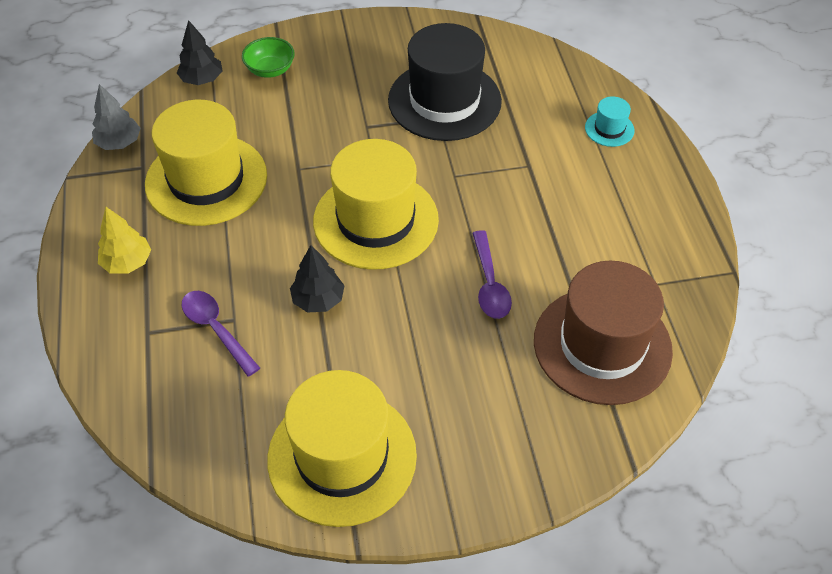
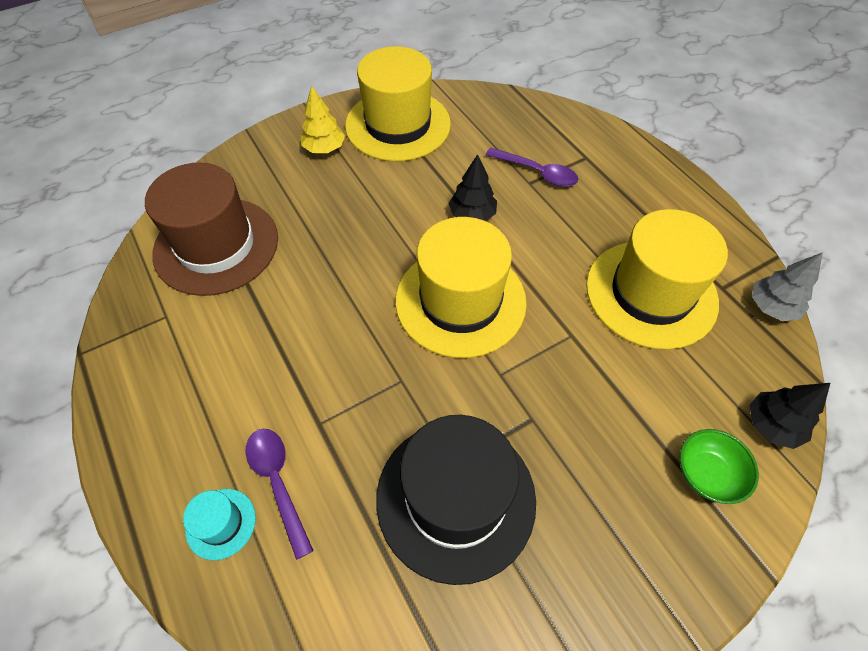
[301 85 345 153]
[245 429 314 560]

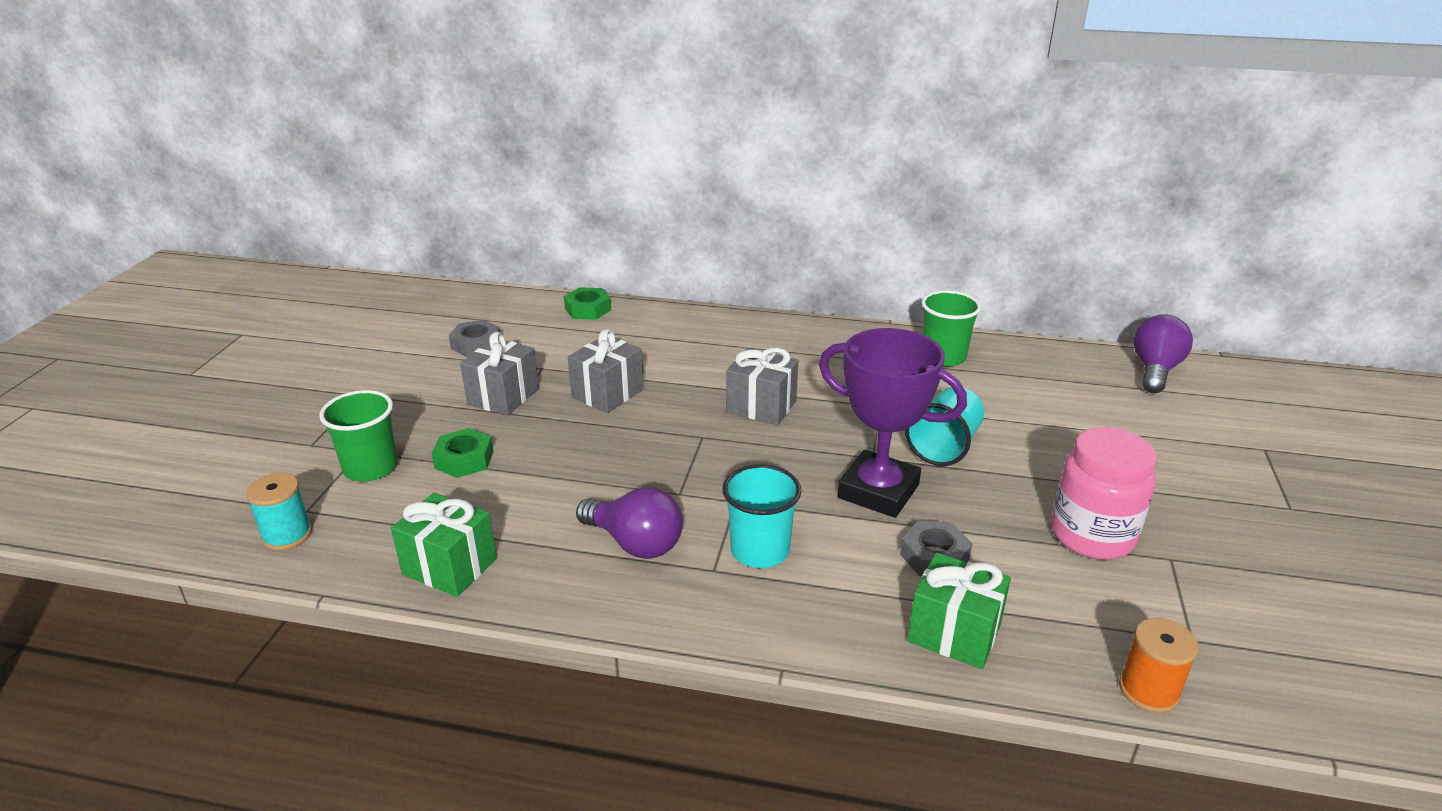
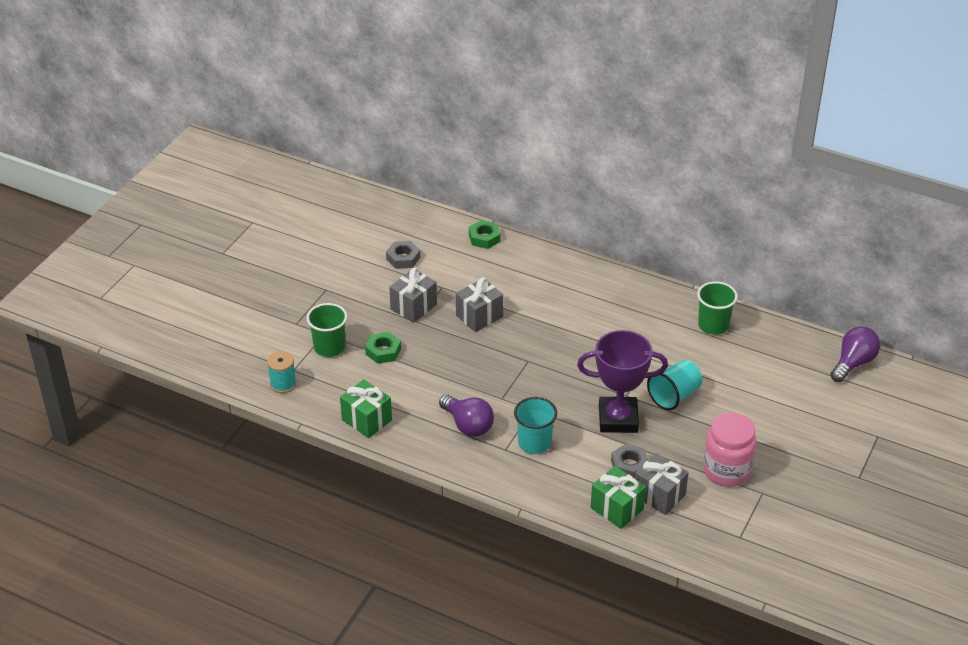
[635 453 689 515]
[577 330 668 433]
[1119 618 1199 713] (first image)

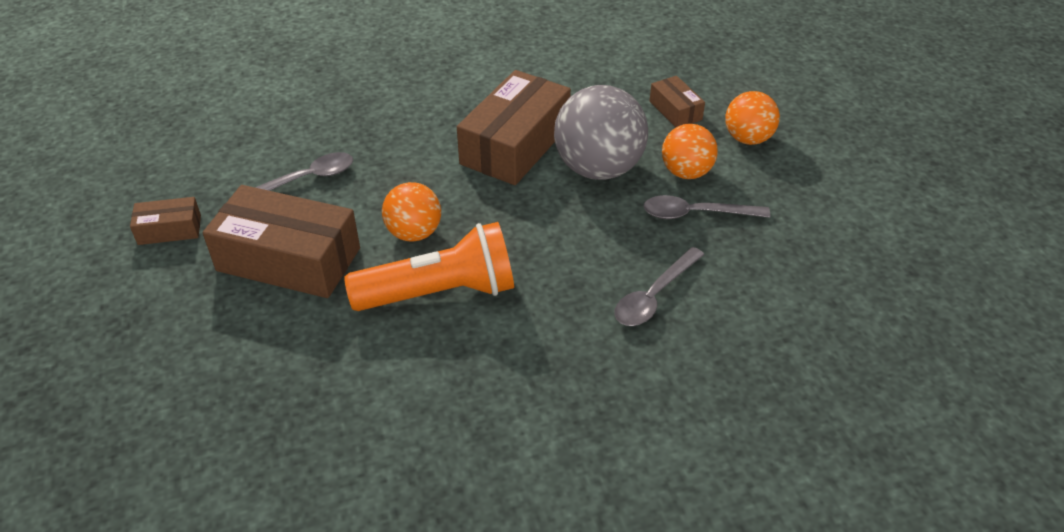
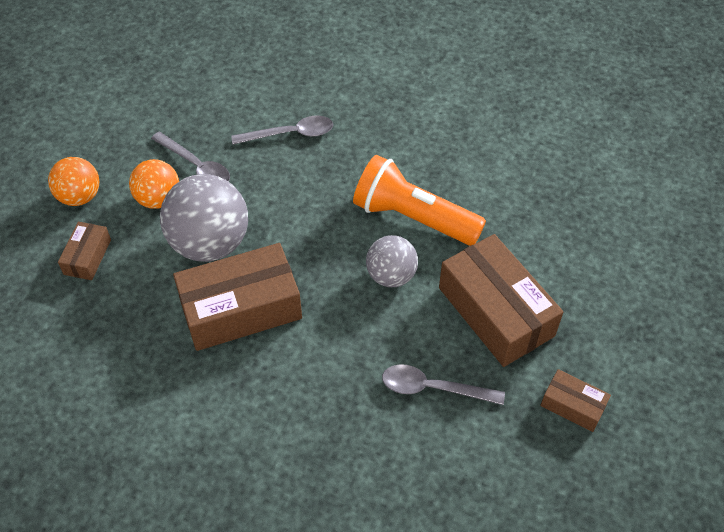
[366 235 418 287]

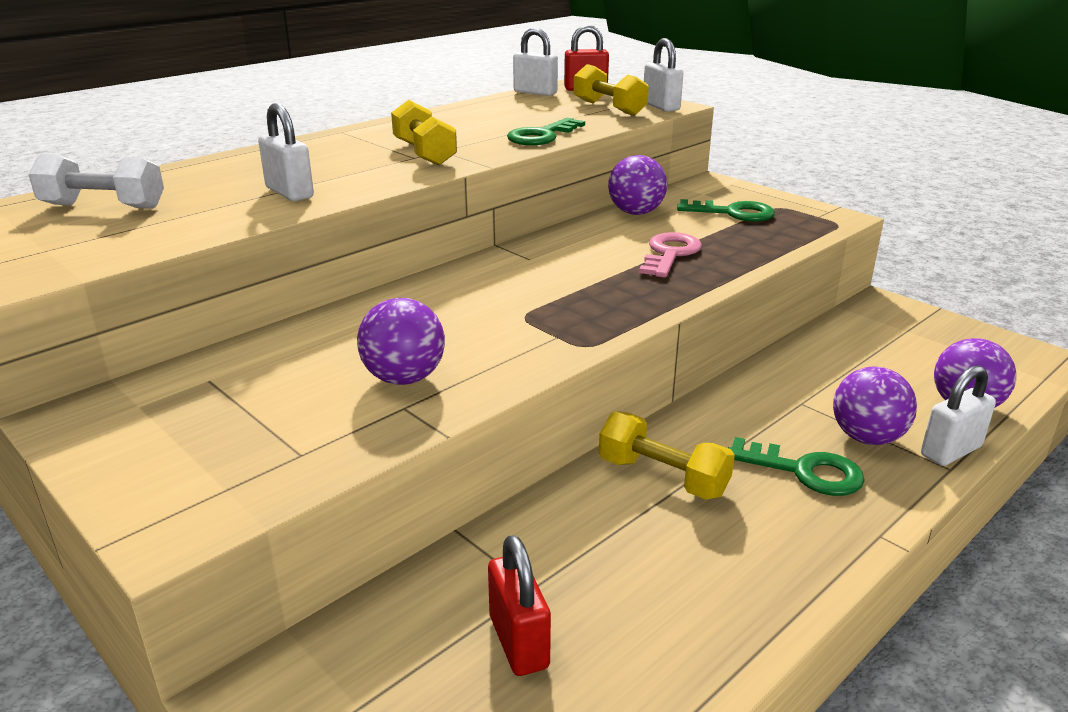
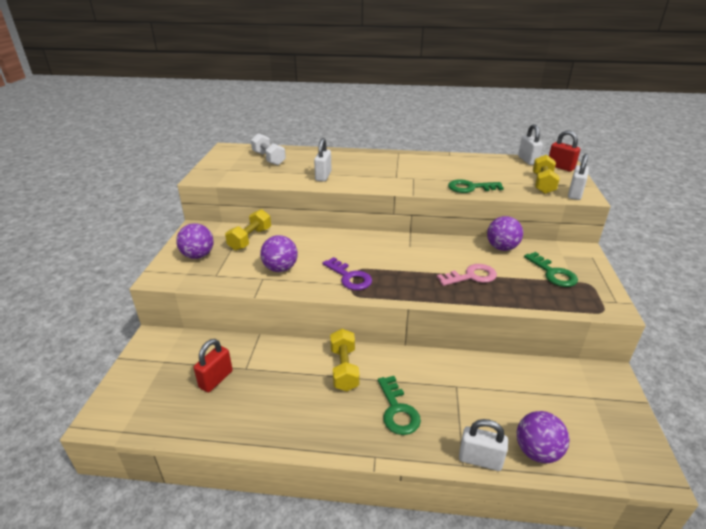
[225 209 271 251]
[176 223 214 259]
[322 257 372 290]

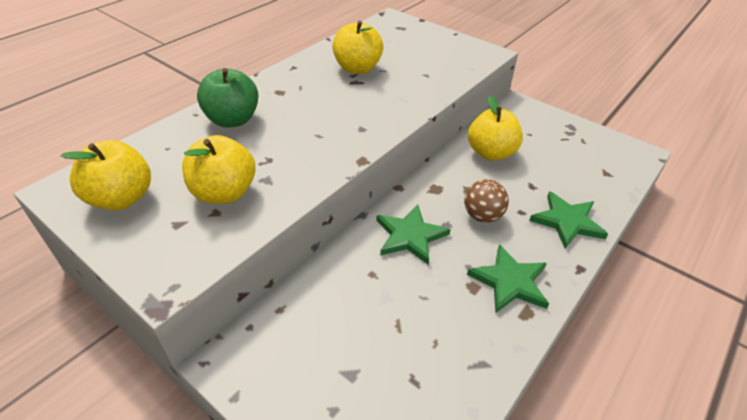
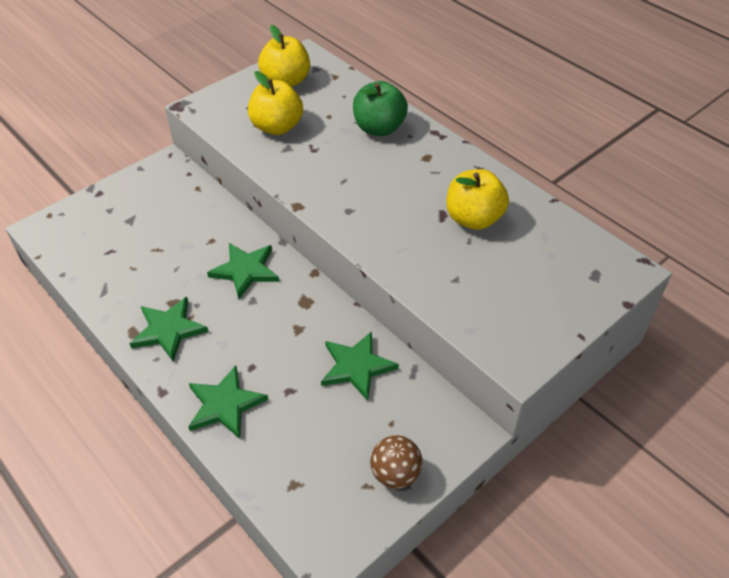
[370 435 423 489]
[321 331 399 401]

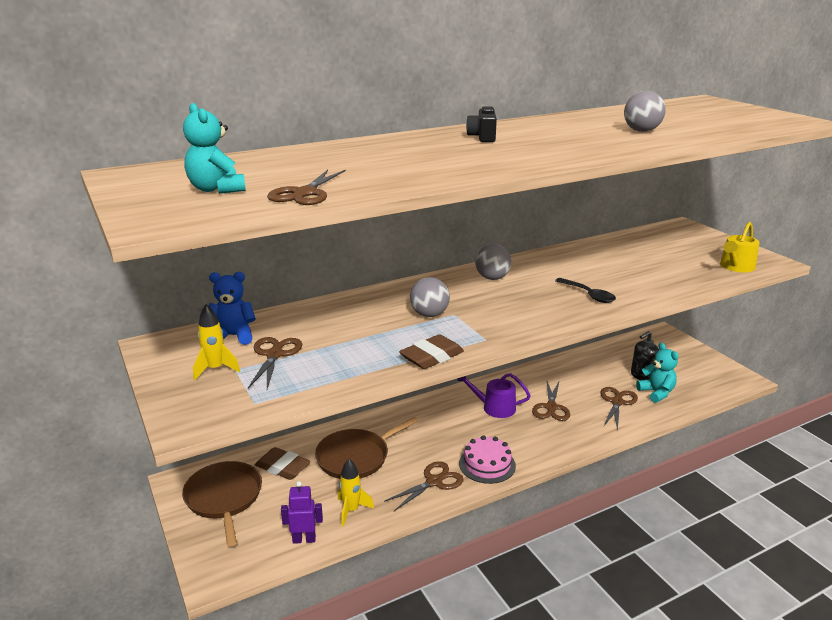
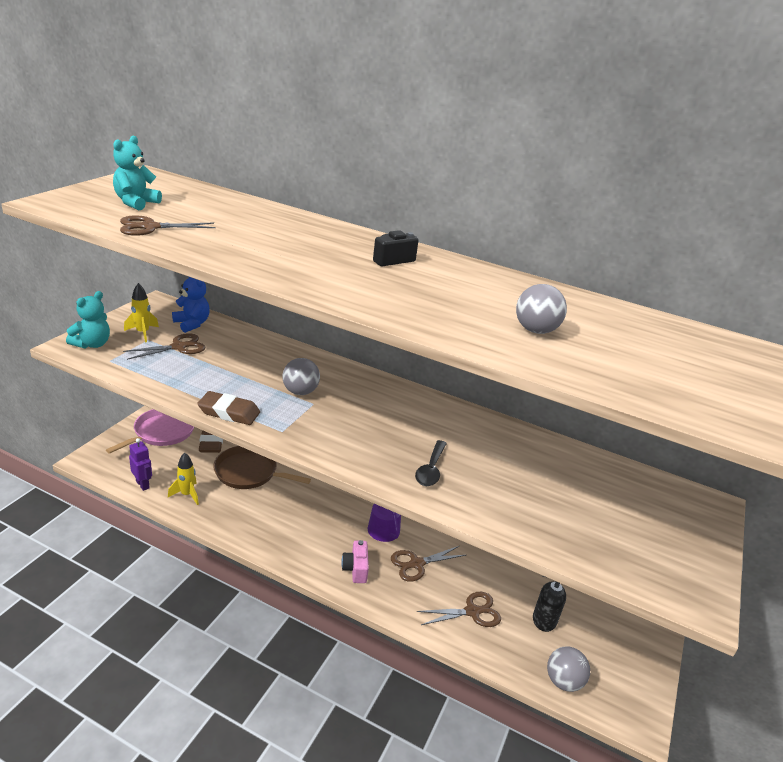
[106 409 194 454]
[384 461 464 511] (first image)
[459 435 516 484] (first image)
[547 646 590 692]
[66 291 110 349]
[720 222 759 272] (first image)
[341 540 369 583]

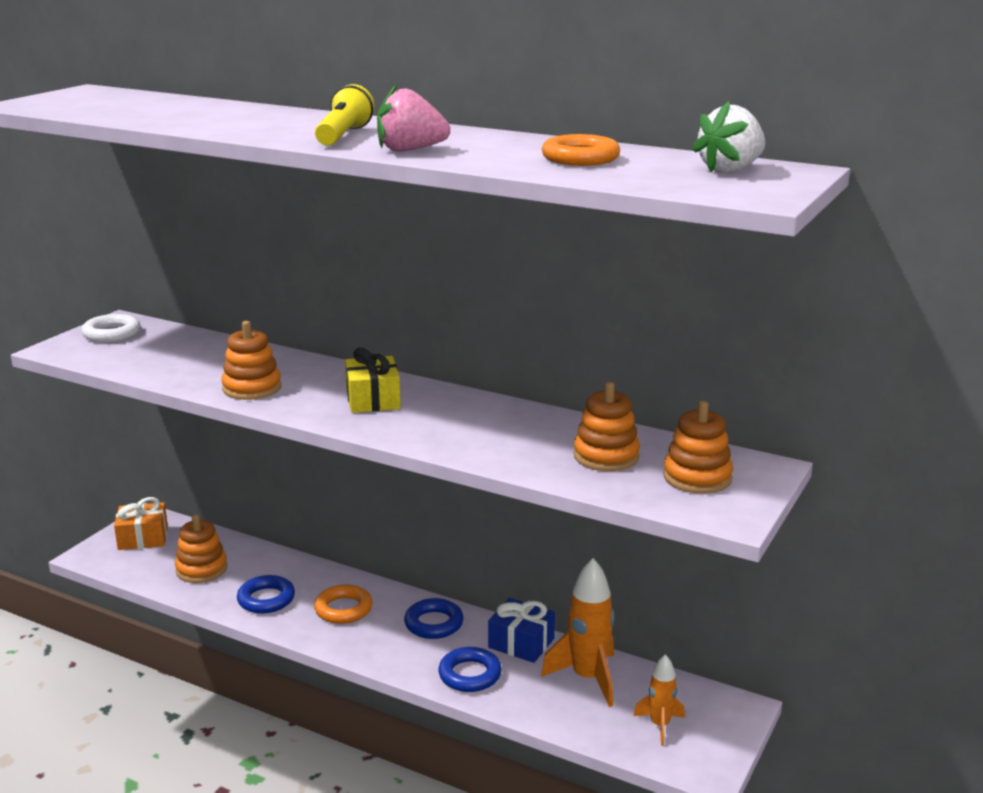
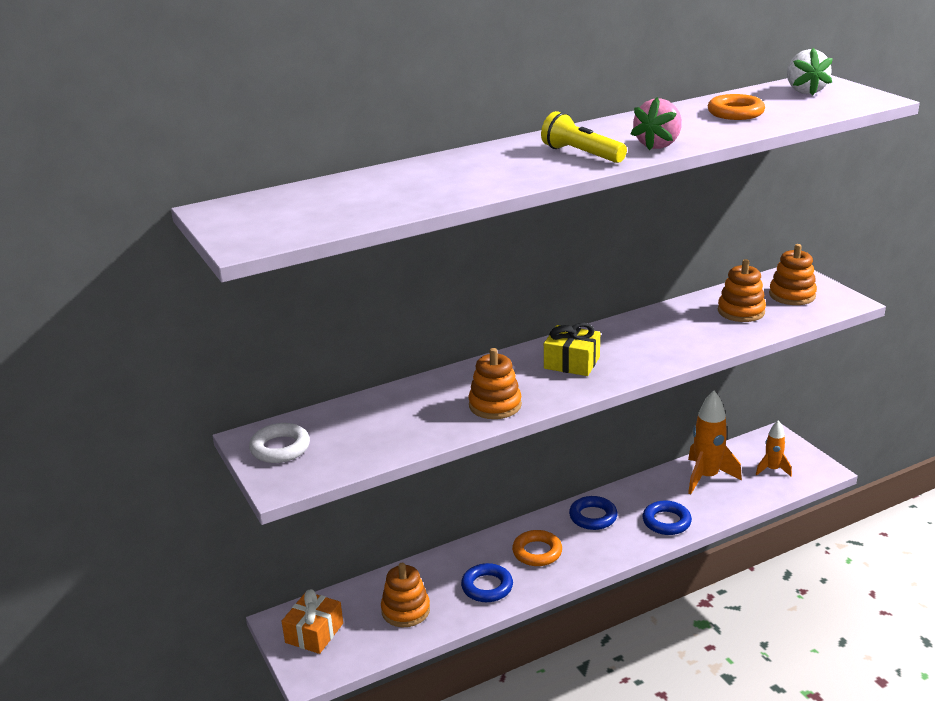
[488 598 555 663] (first image)

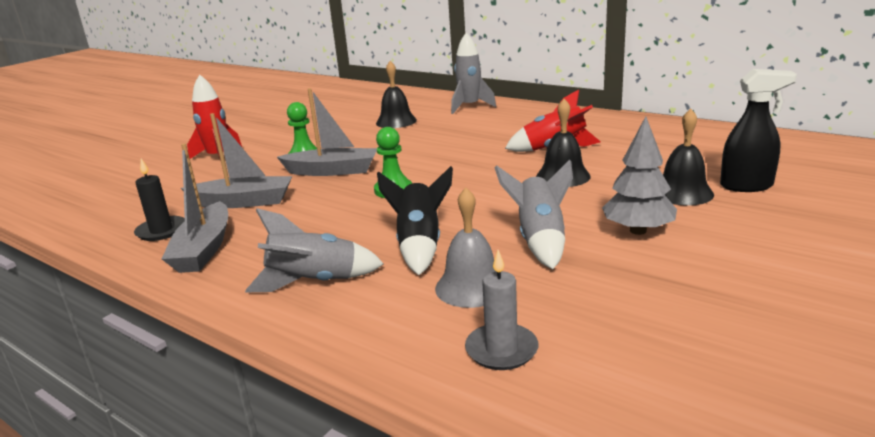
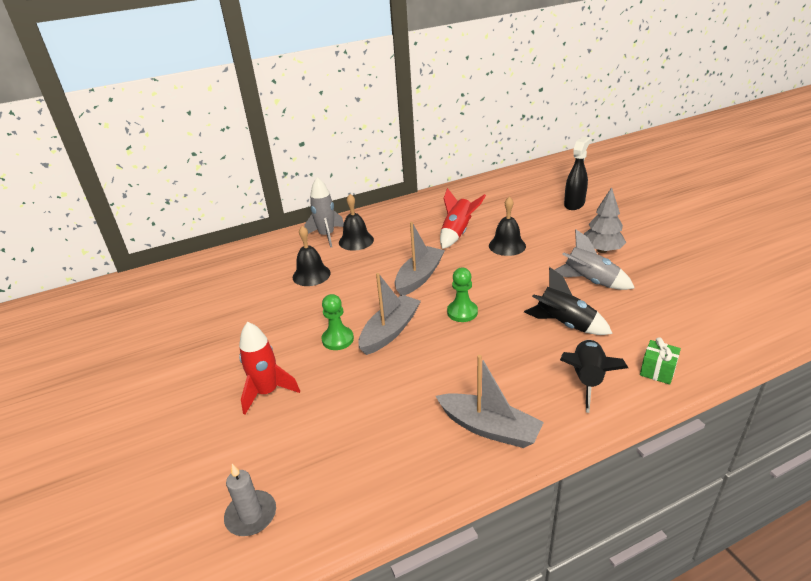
[134 158 185 241] (first image)
[395 222 445 295]
[560 340 628 413]
[435 188 495 308] (first image)
[224 464 276 536]
[339 194 374 251]
[640 337 681 384]

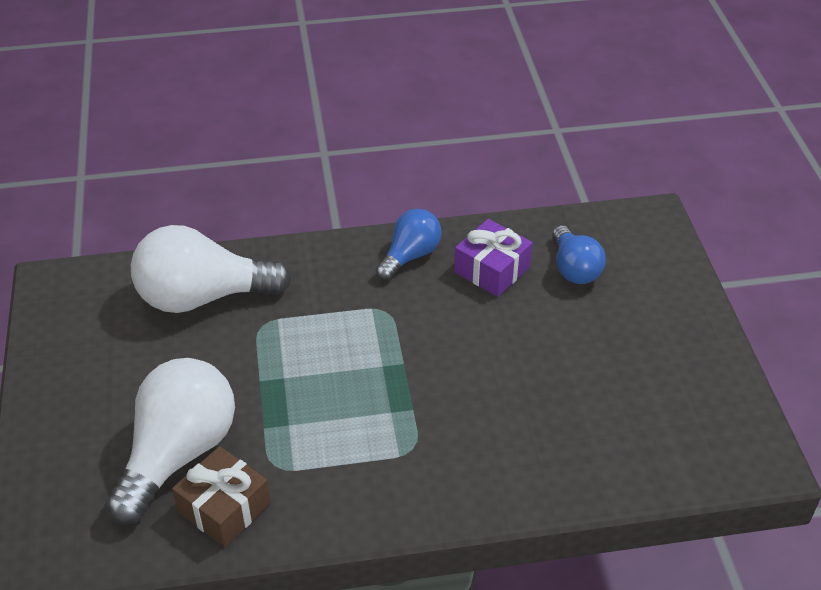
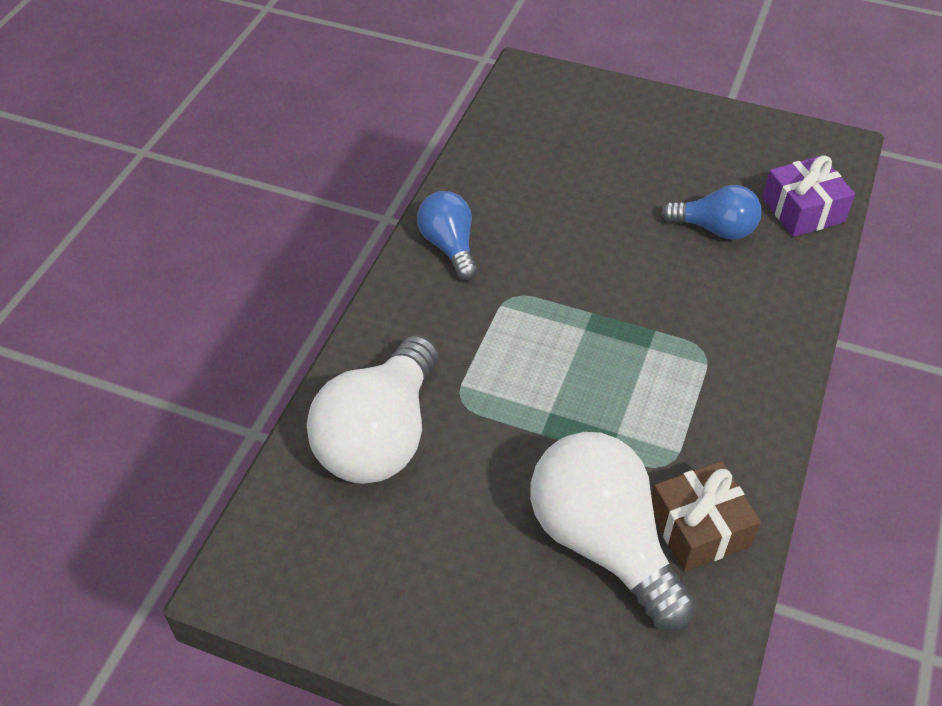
[762 155 855 237]
[661 185 762 240]

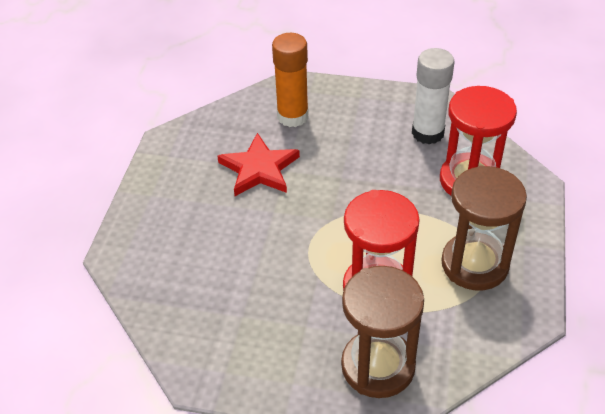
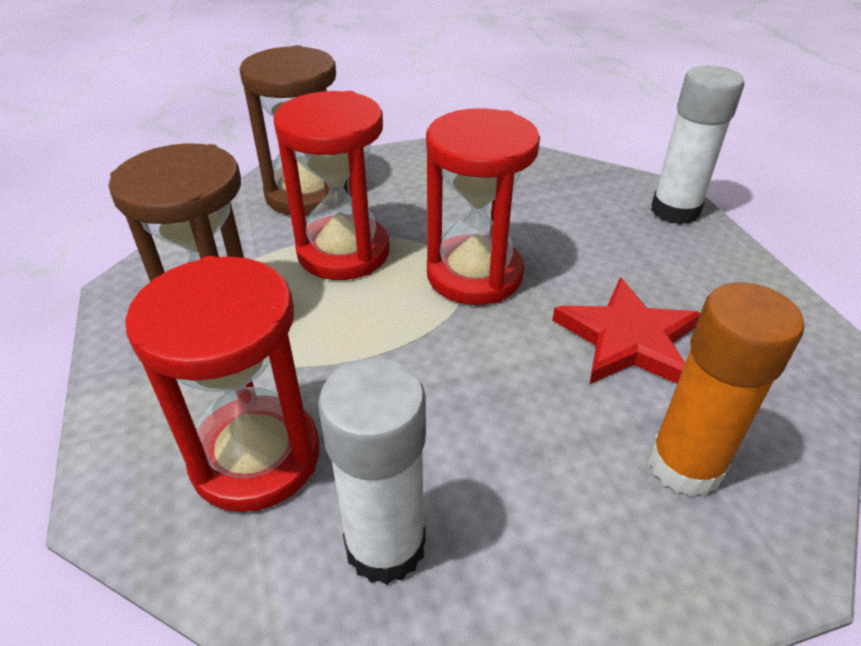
[426 108 540 305]
[651 65 744 224]

